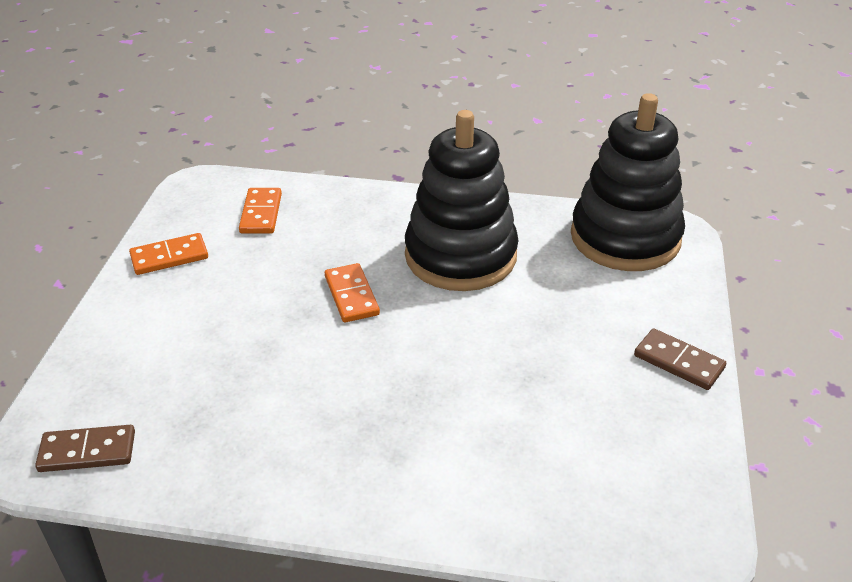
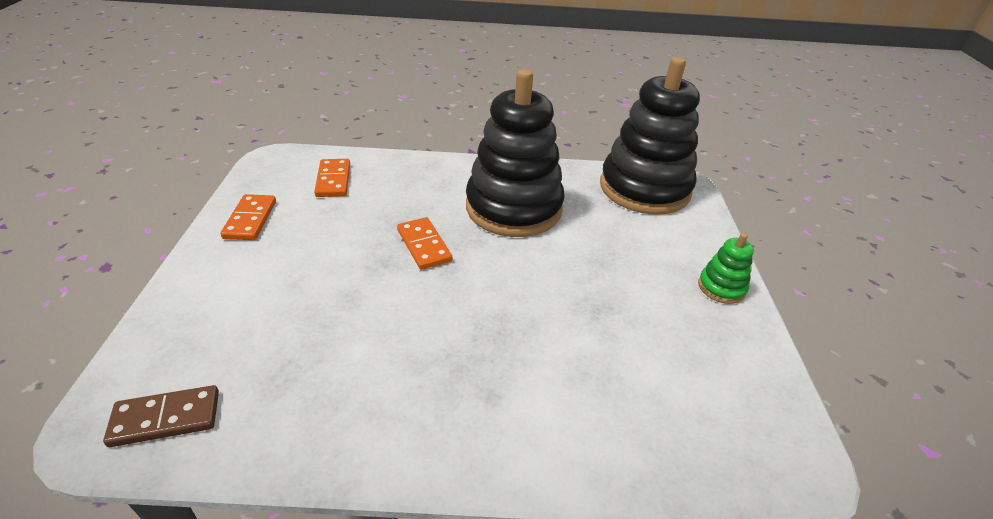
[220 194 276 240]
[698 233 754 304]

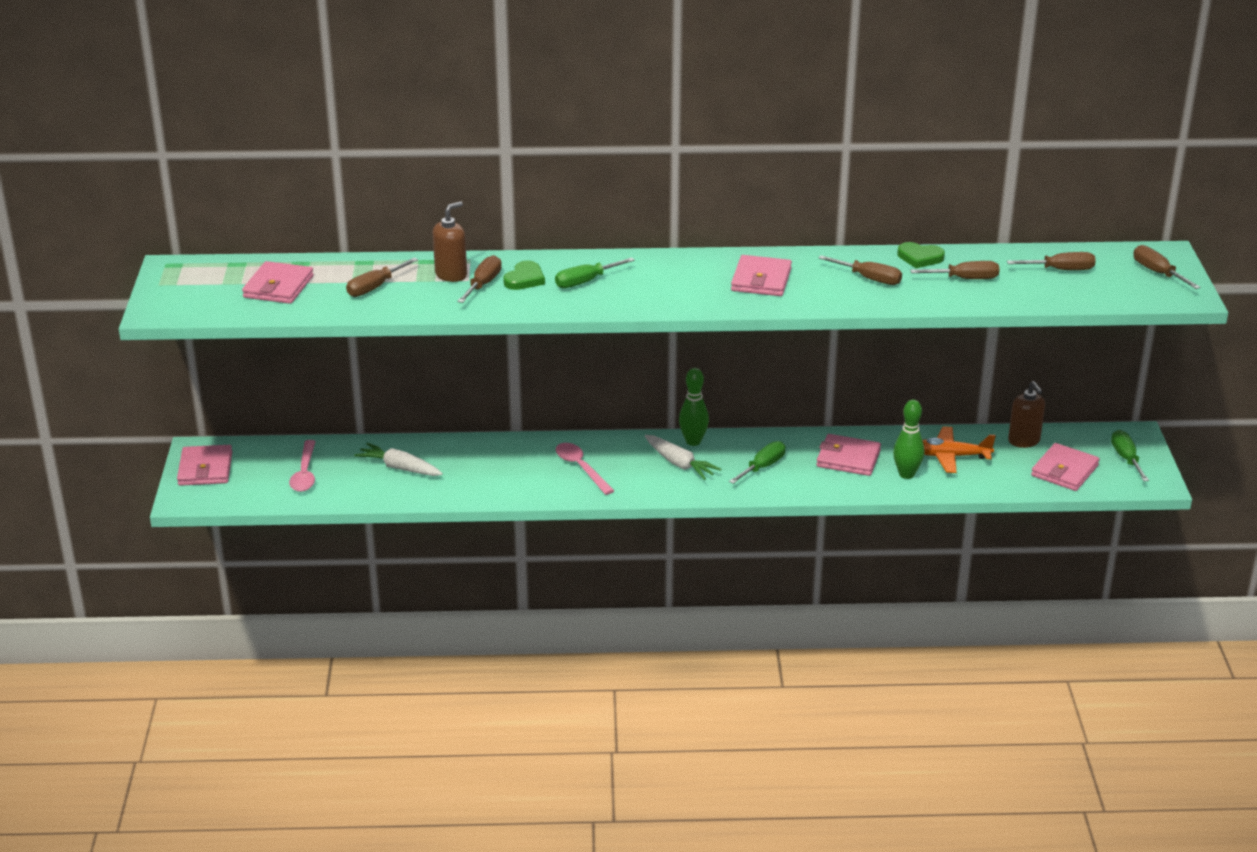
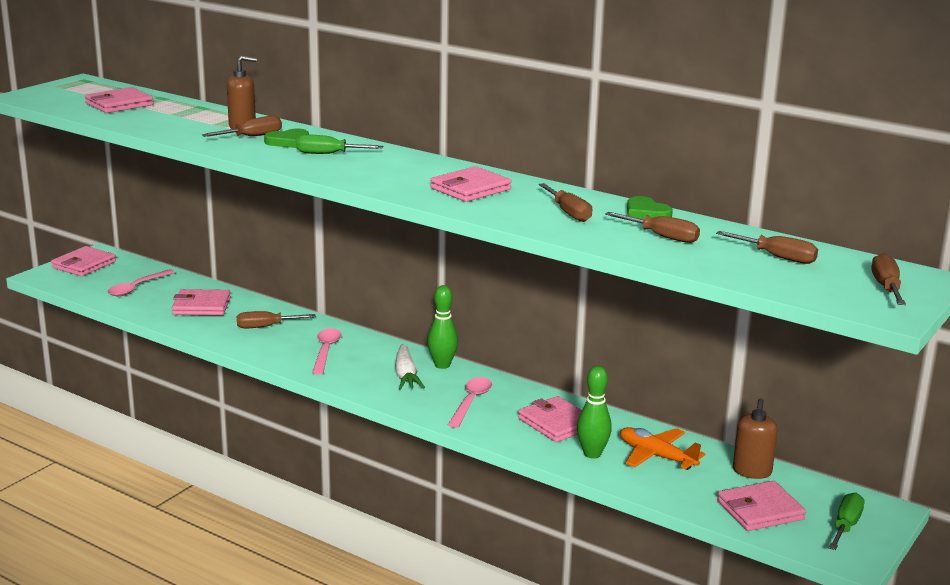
[237 311 316 328]
[172 289 231 316]
[448 377 492 428]

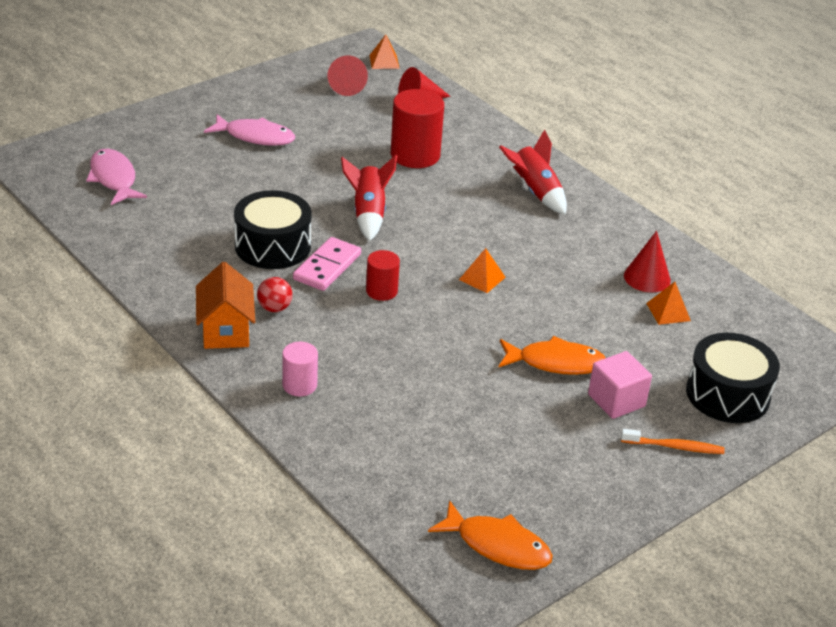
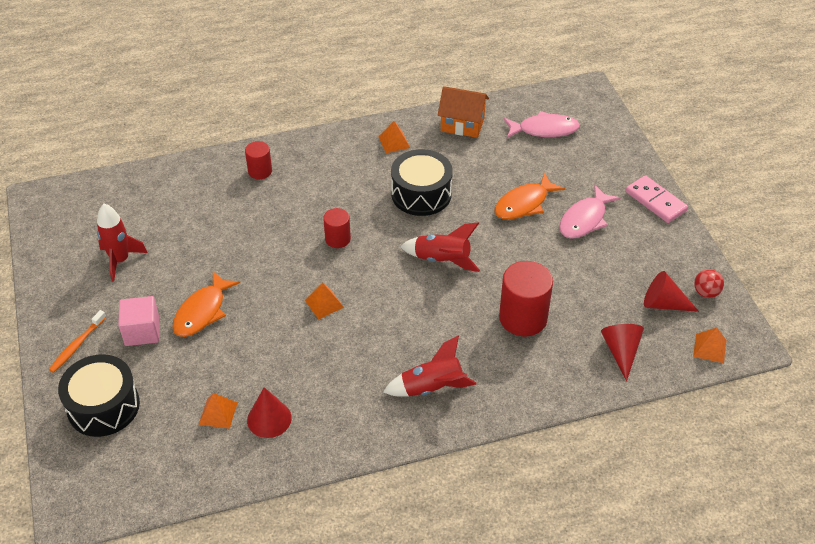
[438 86 489 138]
[694 269 724 298]
[245 141 272 179]
[626 175 688 223]
[495 173 565 220]
[97 204 147 282]
[379 121 410 153]

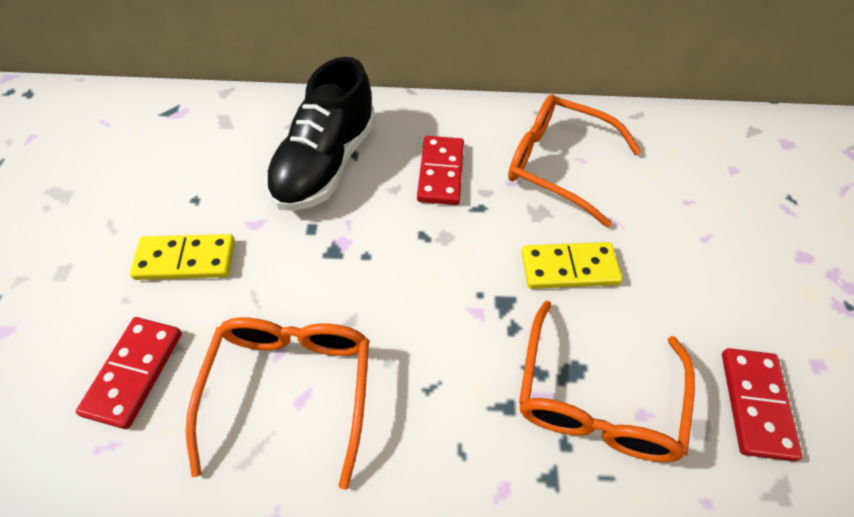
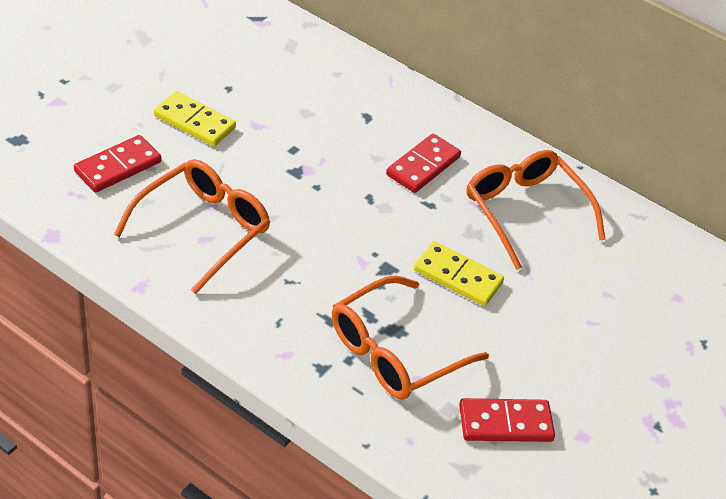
[265 57 376 211] (first image)
[459 398 555 442]

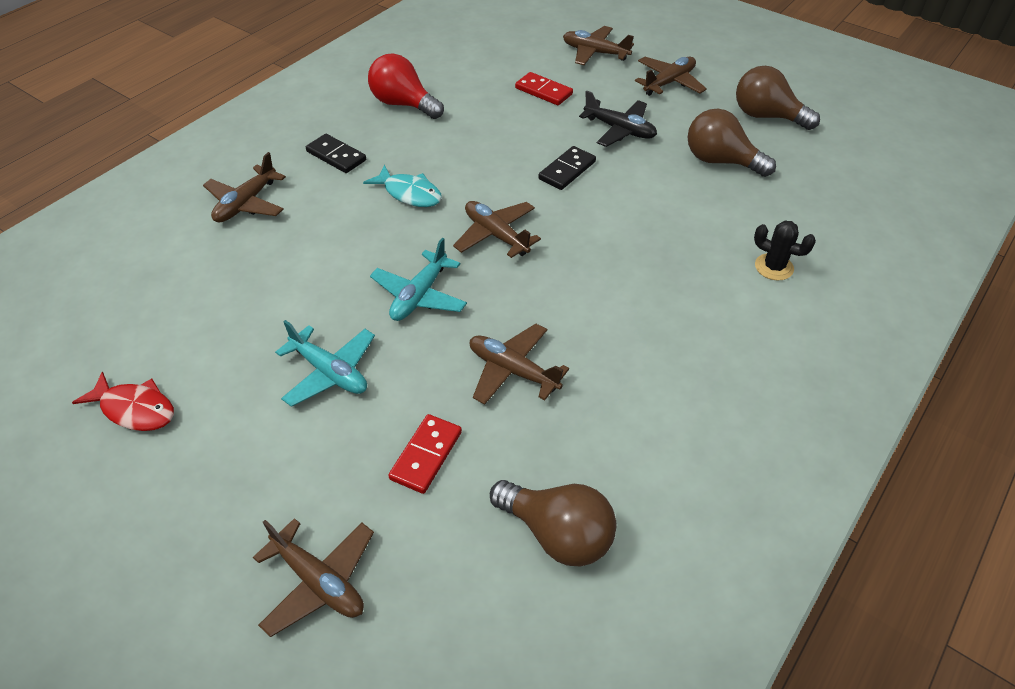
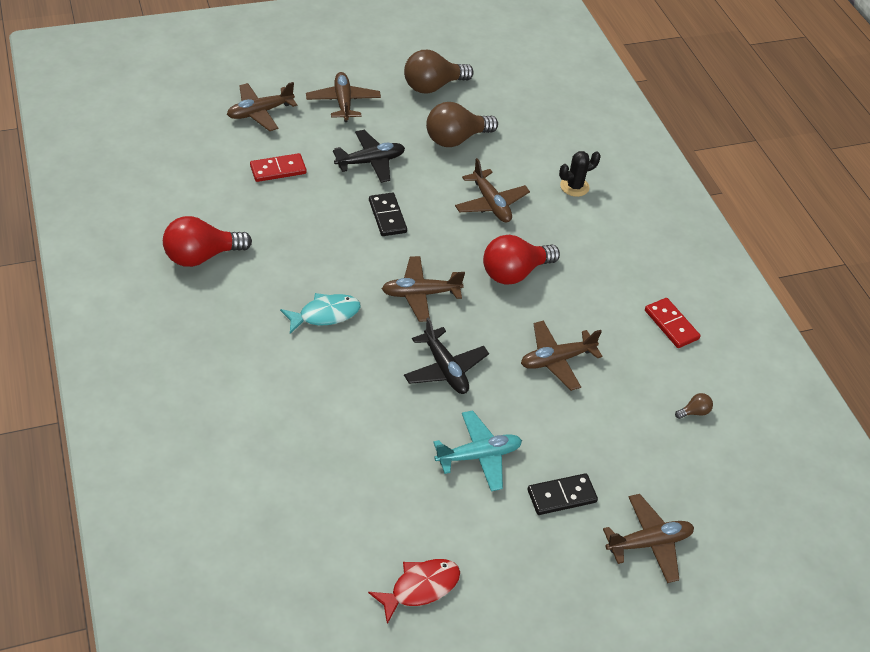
[455 158 530 223]
[527 473 598 515]
[404 318 489 394]
[645 298 700 348]
[675 393 713 419]
[483 235 560 285]

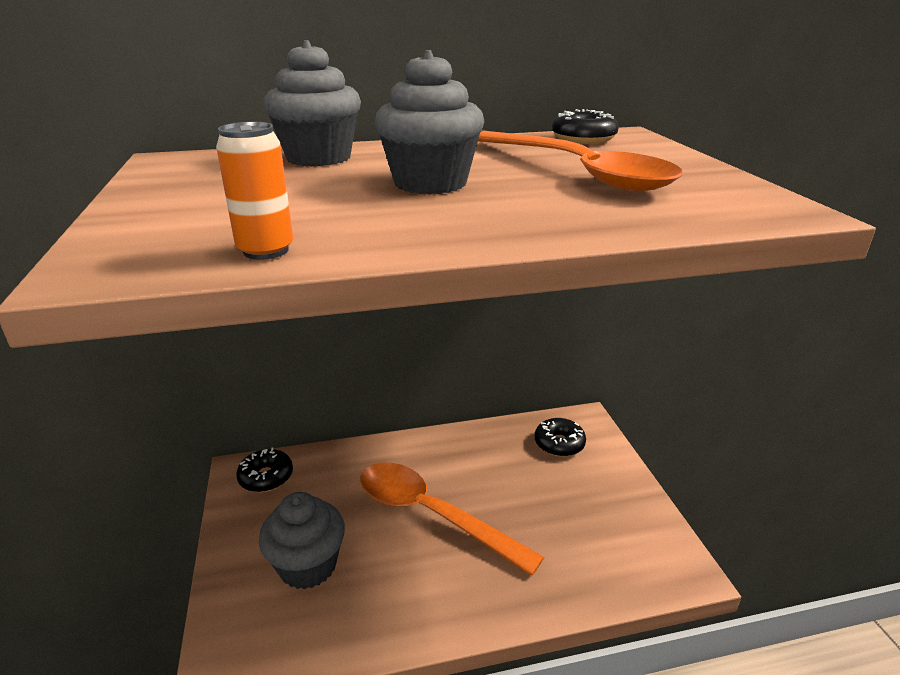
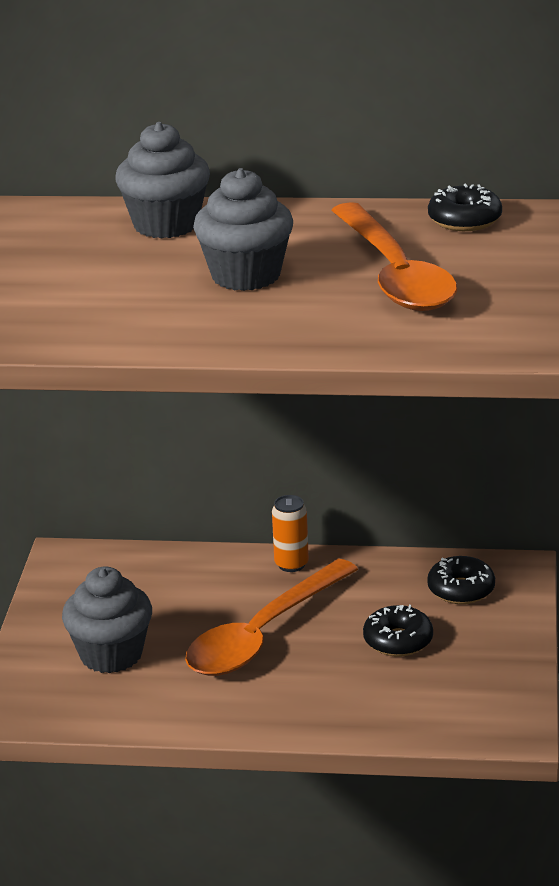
[272 495 309 572]
[363 605 433 657]
[185 559 358 676]

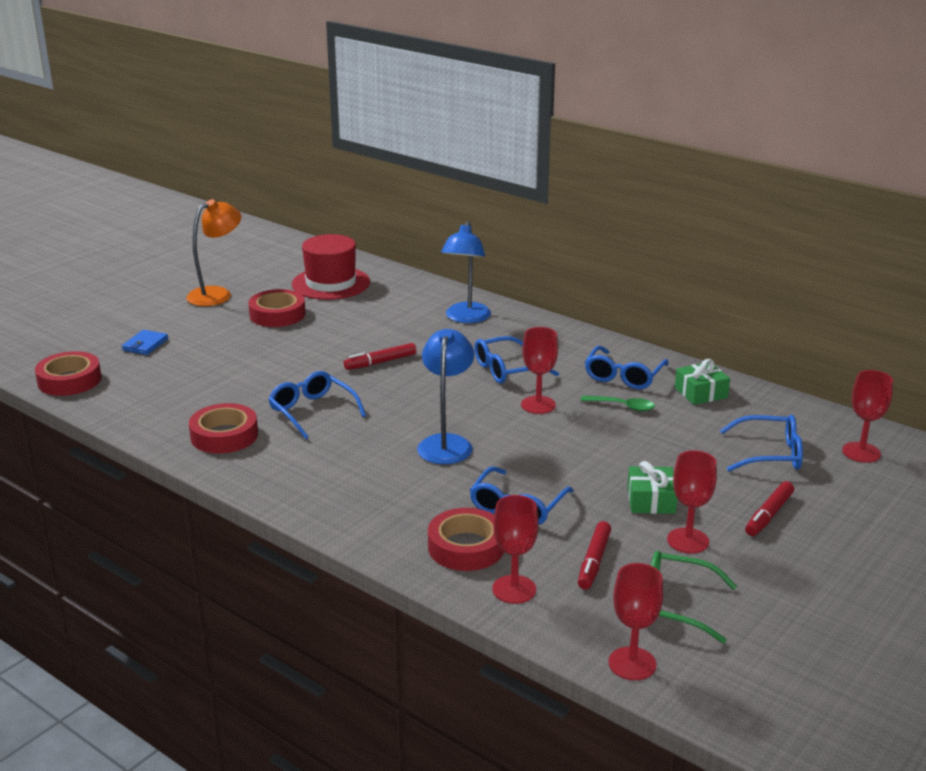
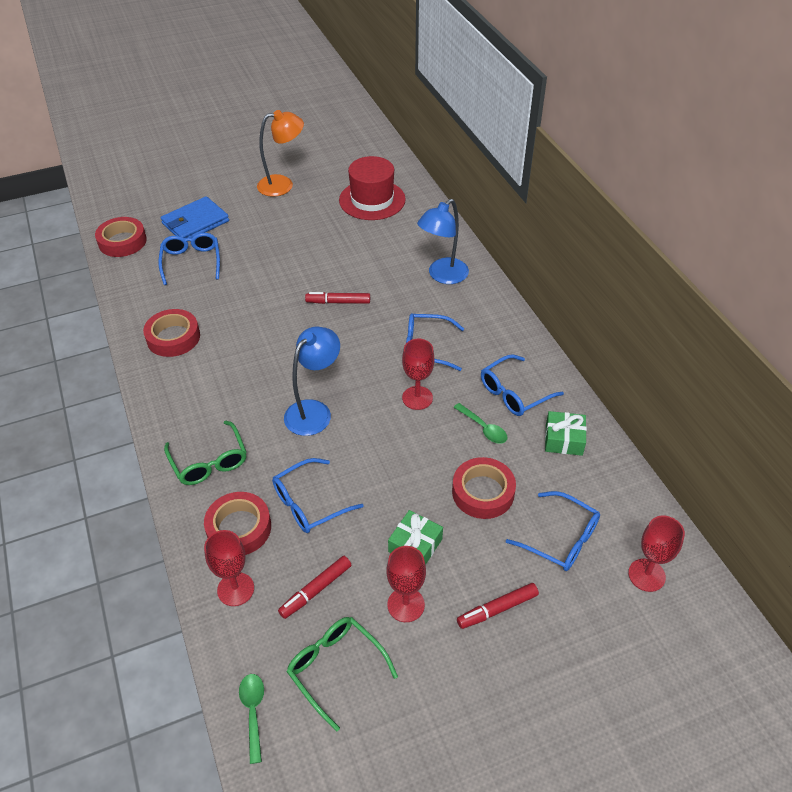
[161 196 229 239]
[452 457 516 519]
[159 233 220 285]
[239 674 264 764]
[164 421 246 485]

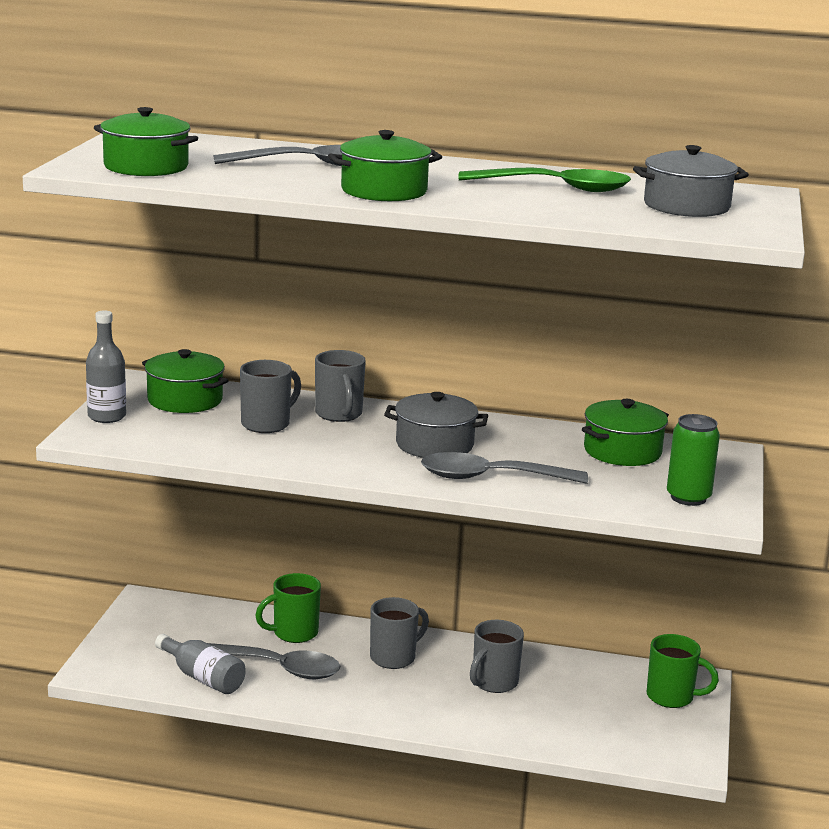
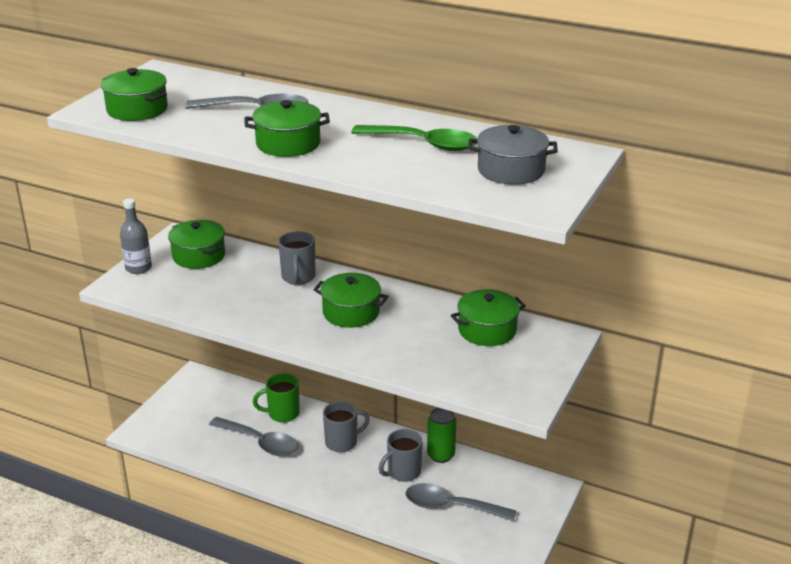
[155 634 245 694] (first image)
[240 360 301 433] (first image)
[314 273 388 328]
[406 483 516 521]
[647 634 719 708] (first image)
[427 408 456 463]

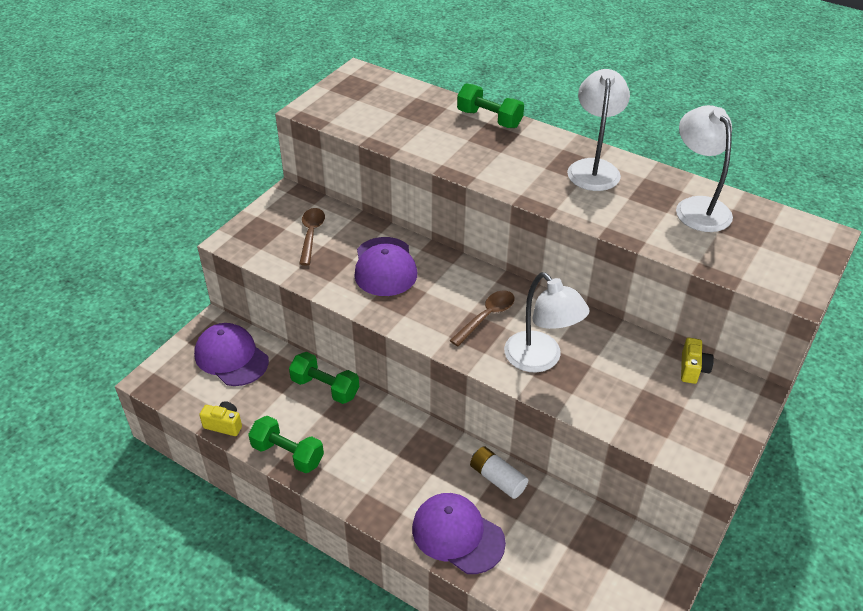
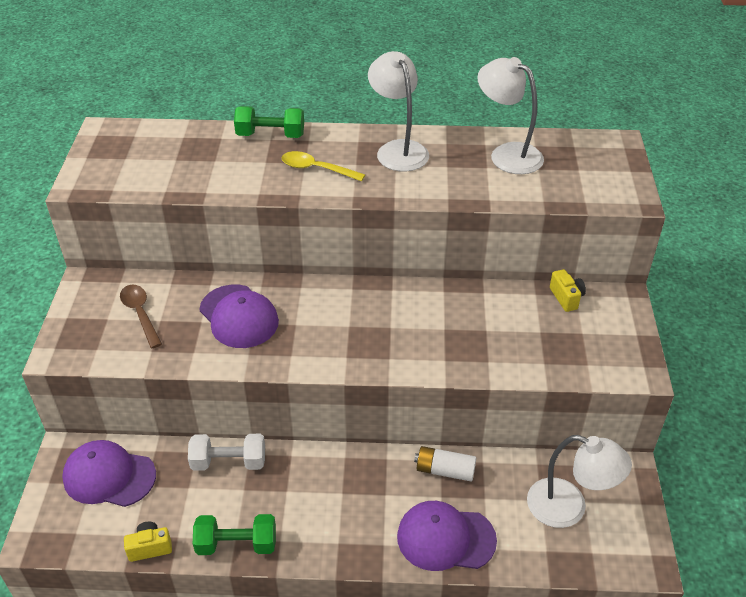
[188 434 265 471]
[450 290 515 346] (first image)
[527 435 632 528]
[282 151 365 182]

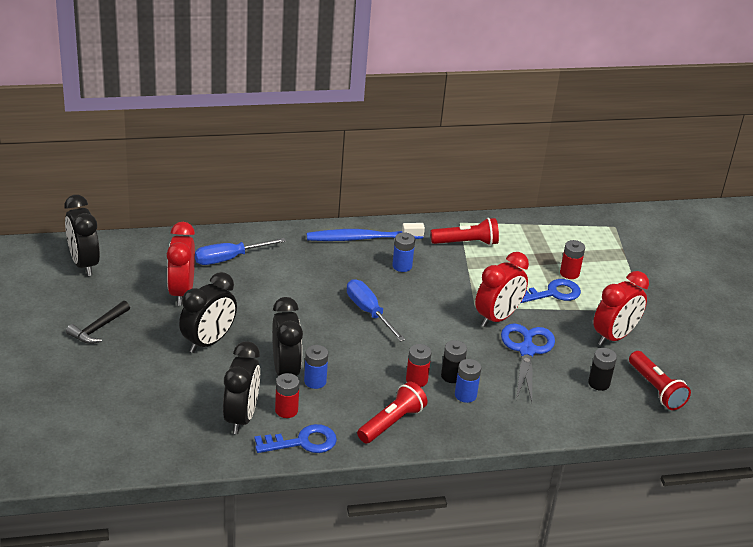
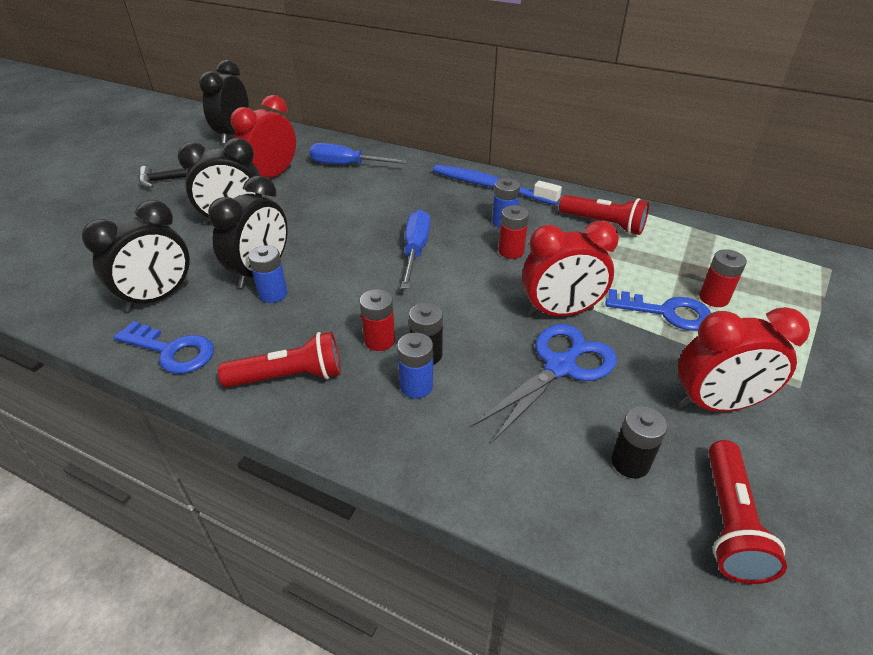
[498 205 529 259]

